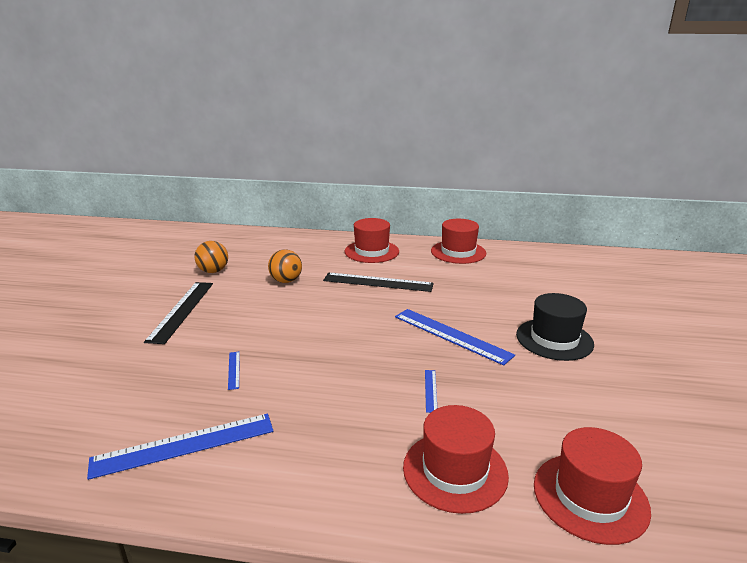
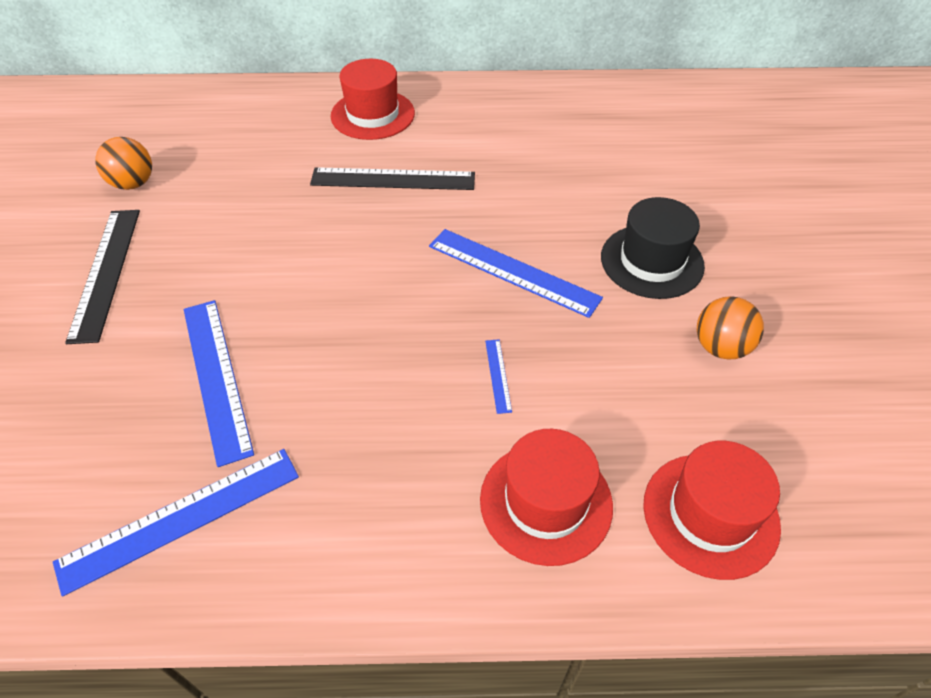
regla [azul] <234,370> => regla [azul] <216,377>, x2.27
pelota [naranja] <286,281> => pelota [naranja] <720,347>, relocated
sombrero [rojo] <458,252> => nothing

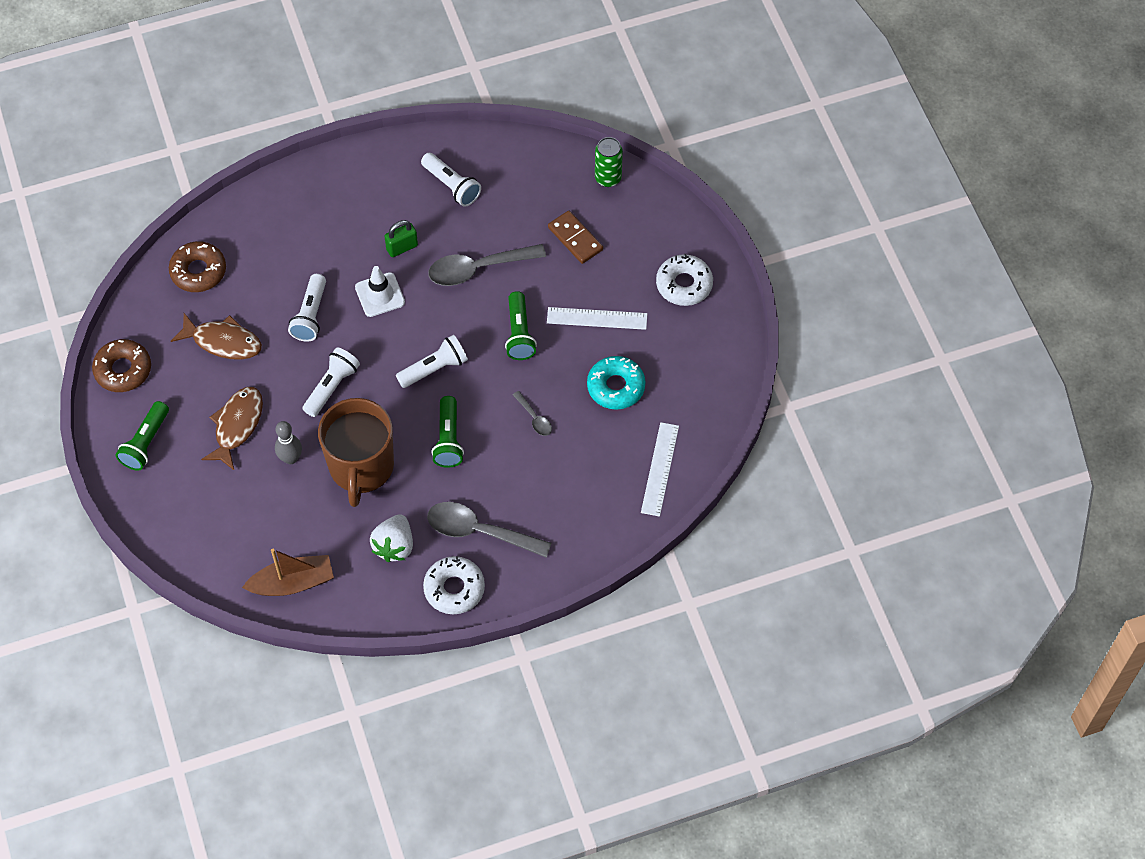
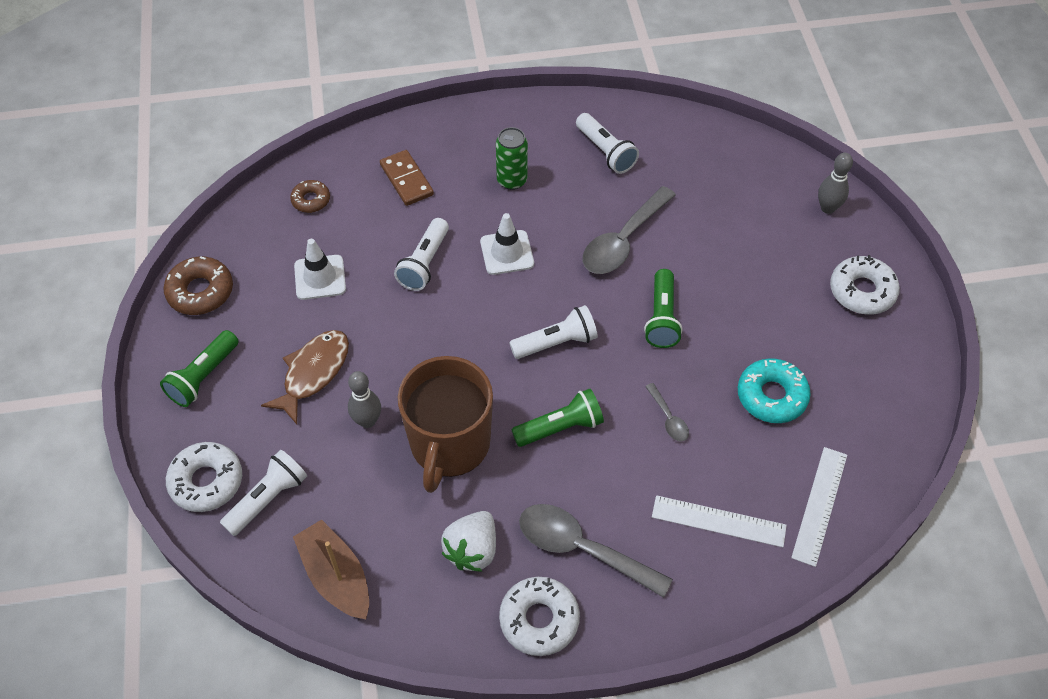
nothing => rosquilla [blanco] <206,481>
lámpara de mano [blanco] <332,387> => lámpara de mano [blanco] <268,499>, relocated
rosquilla [marrón] <198,271> => rosquilla [marrón] <311,200>, x0.61
barco [marrón] <292,583> => barco [marrón] <336,577>, 120 degrees counterclockwise
pez [marrón] <223,342> => cono de tráfico [blanco] <320,277>
ficha de dominó [marrón] <575,238> => ficha de dominó [marrón] <406,180>, relocated
lata [verde] <608,178> => lata [verde] <512,180>, relocated
lámpara de mano [verde] <448,439> => lámpara de mano [verde] <560,427>, 120 degrees counterclockwise
cuchara [gris] <478,268> => cuchara [gris] <623,240>, 45 degrees counterclockwise
regla [blanco] <597,318> => regla [blanco] <718,521>, relocated
nothing => bolo [gris] <827,208>
candado [verde] <402,247> => nothing

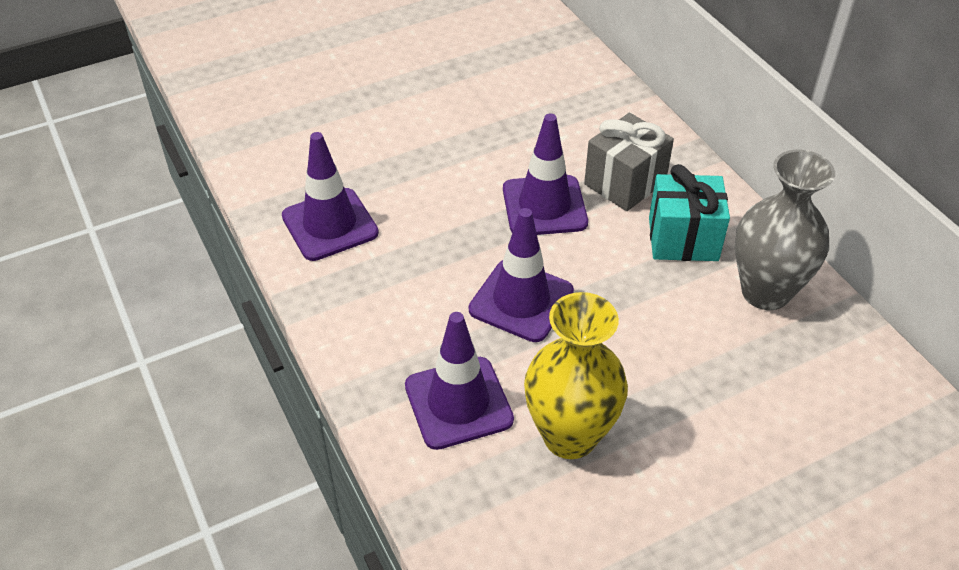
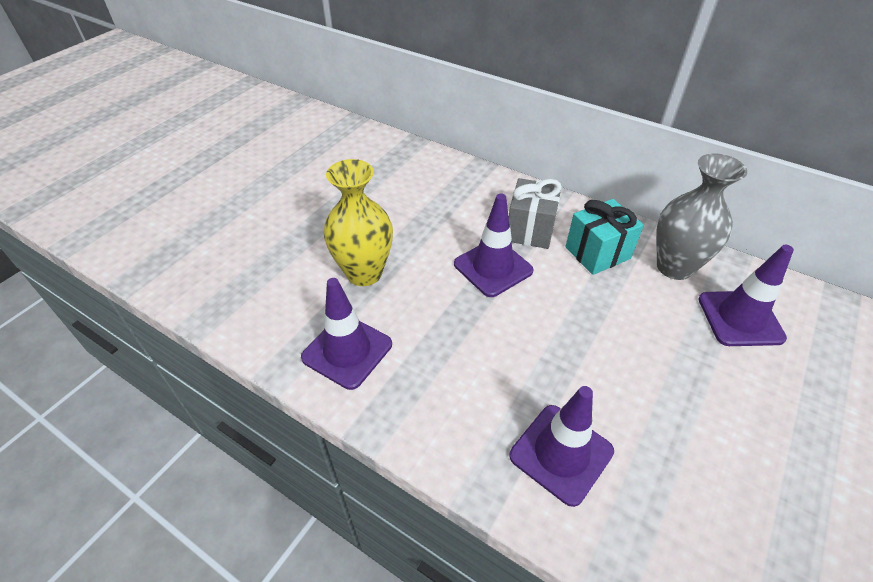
florero [amarillo] <569,436> => florero [amarillo] <364,273>, relocated
cono de tráfico [morado] <521,300> => cono de tráfico [morado] <740,318>, relocated

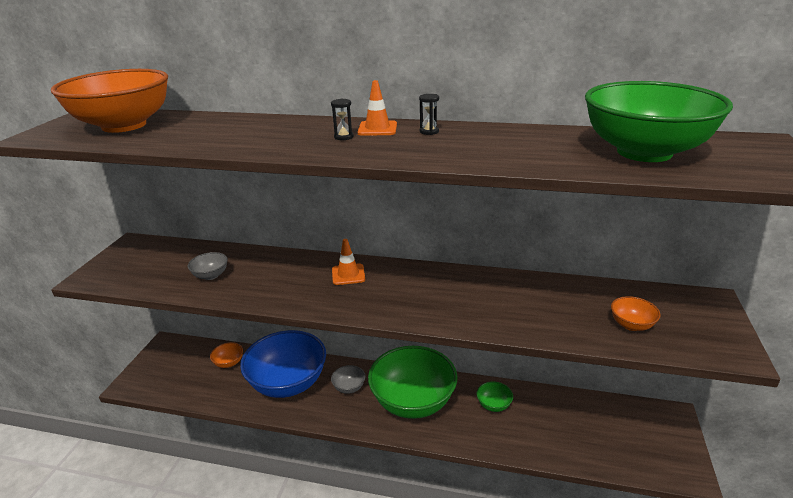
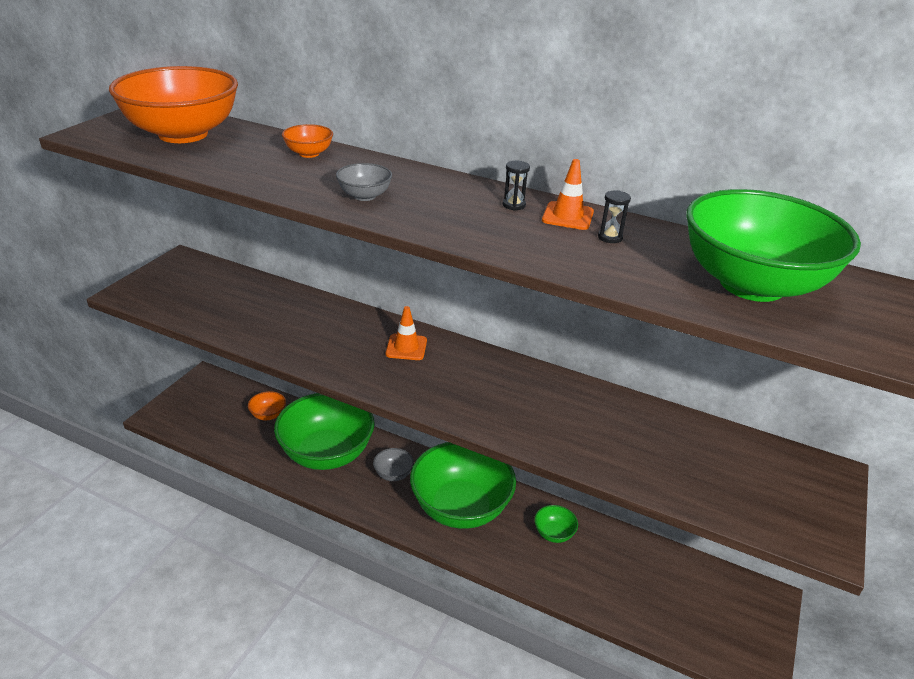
cuenco [azul] <288,383> => cuenco [verde] <327,453>
cuenco [naranja] <631,325> => cuenco [naranja] <309,153>, relocated
cuenco [gris] <211,275> => cuenco [gris] <364,196>, relocated
cono de tráfico [naranja] <377,129> => cono de tráfico [naranja] <567,216>, relocated
reloj de arena [negro] <343,137> => reloj de arena [negro] <610,237>, relocated

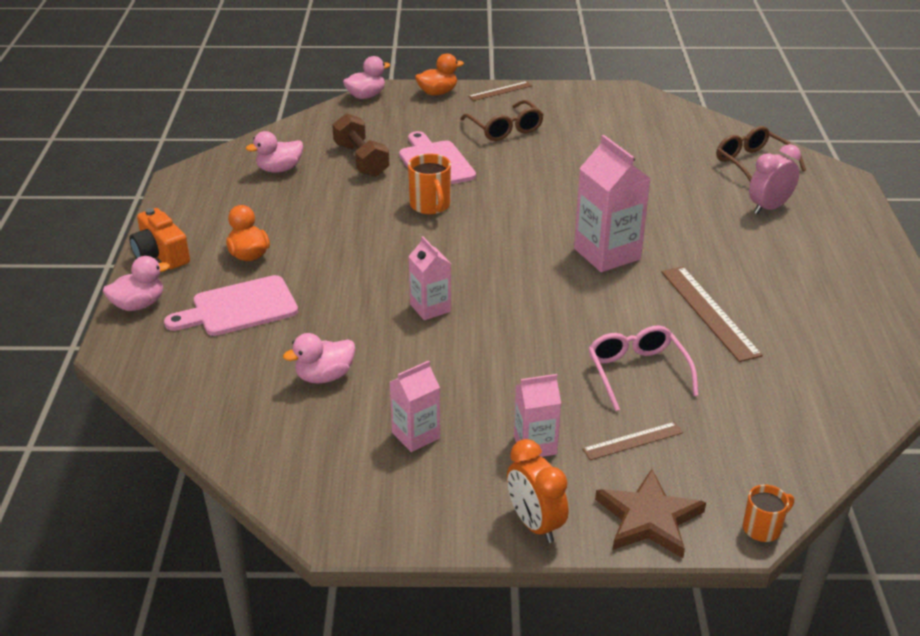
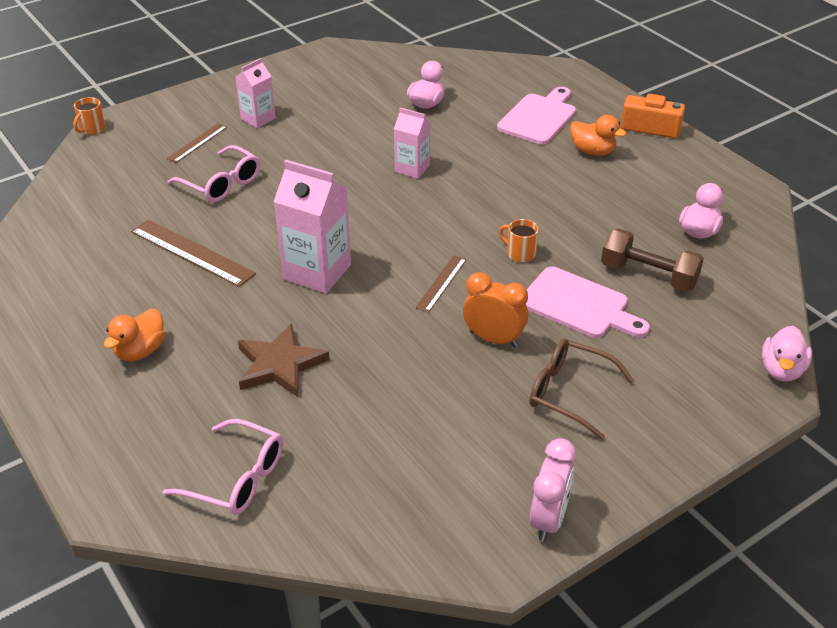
pato [naranja] <437,93> => pato [naranja] <140,351>, relocated
gafas [marrón] <753,164> => gafas [rosa] <236,478>
estrella [marrón] <649,518> => estrella [marrón] <279,364>, relocated
regla [marrón] <500,91> => regla [marrón] <441,283>, relocated
despertador [naranja] <534,524> => despertador [naranja] <493,339>, relocated
taza [naranja] <430,206> => taza [naranja] <520,253>, x0.65
despertador [rosa] <768,208> => despertador [rosa] <549,519>, relocated
pato [rosa] <139,305> => nothing
cartón de leche [rosa] <416,435> => nothing

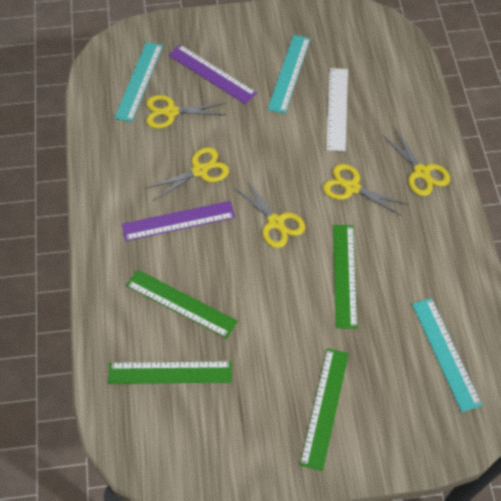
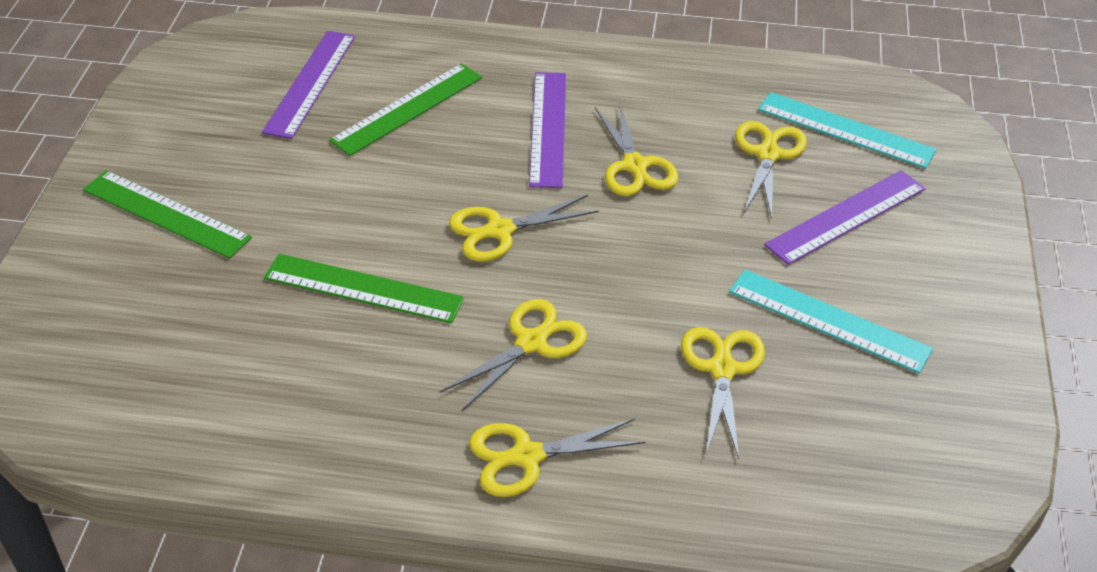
regla [verde] <170,372> => regla [morado] <310,83>
regla [blanco] <337,109> => tijeras [amarillo] <722,369>
regla [turquesa] <445,353> => nothing

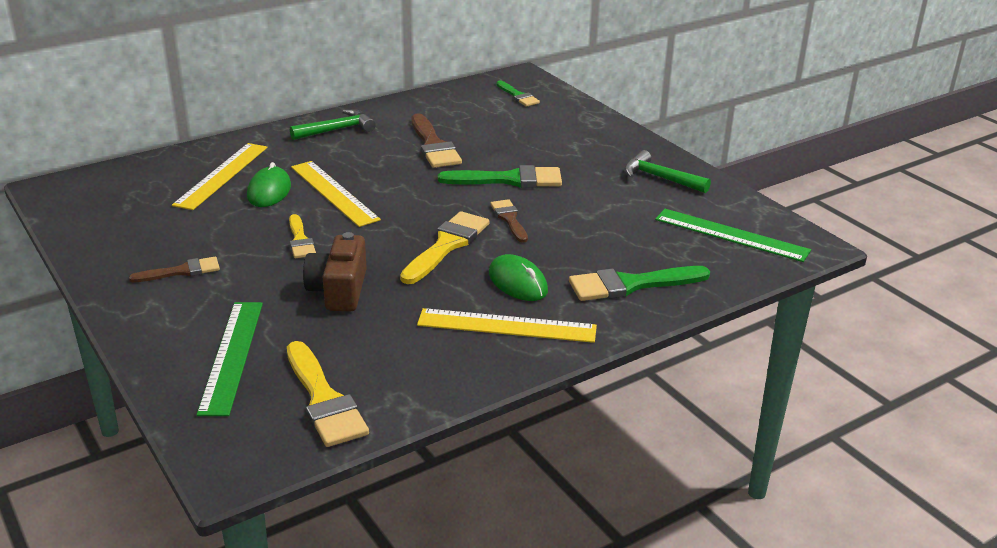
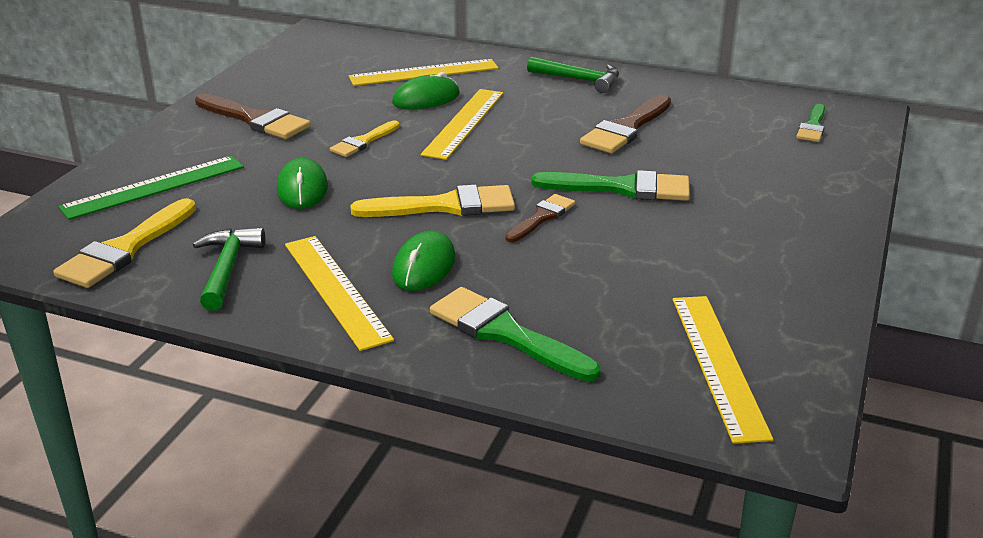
martillo [verde] <660,178> => martillo [verde] <227,268>, relocated
pincel [marrón] <181,271> => pincel [marrón] <255,120>, x1.66
cámara [marrón] <339,290> => ratón [verde] <302,189>
pincel [verde] <509,180> => pincel [verde] <622,188>, 45 degrees counterclockwise
regla [verde] <731,235> => regla [amarillo] <717,364>

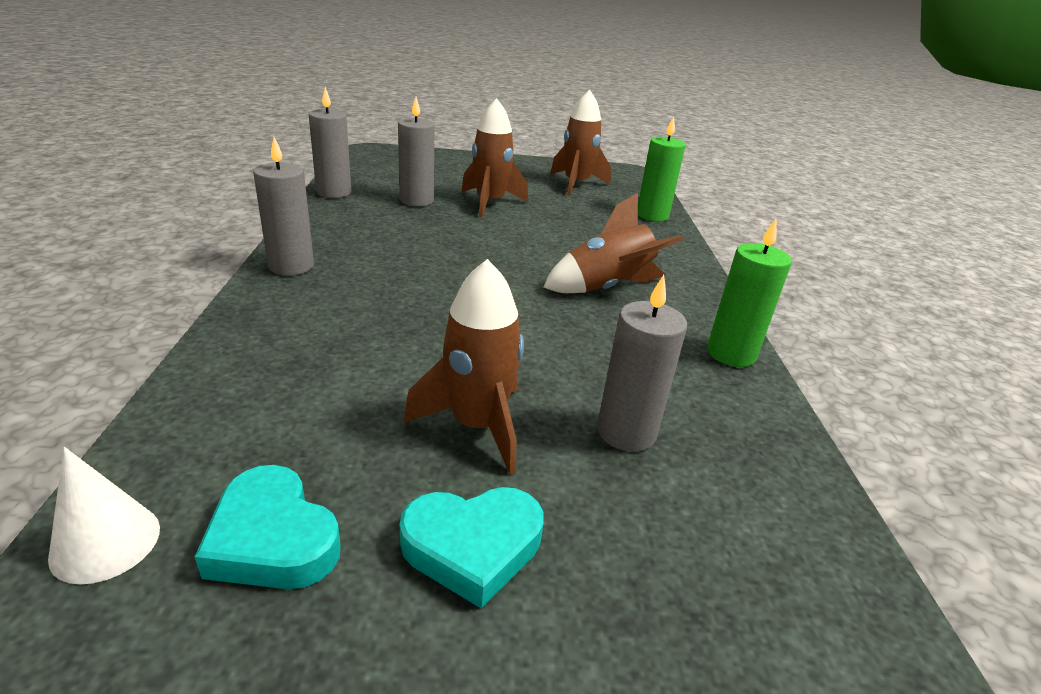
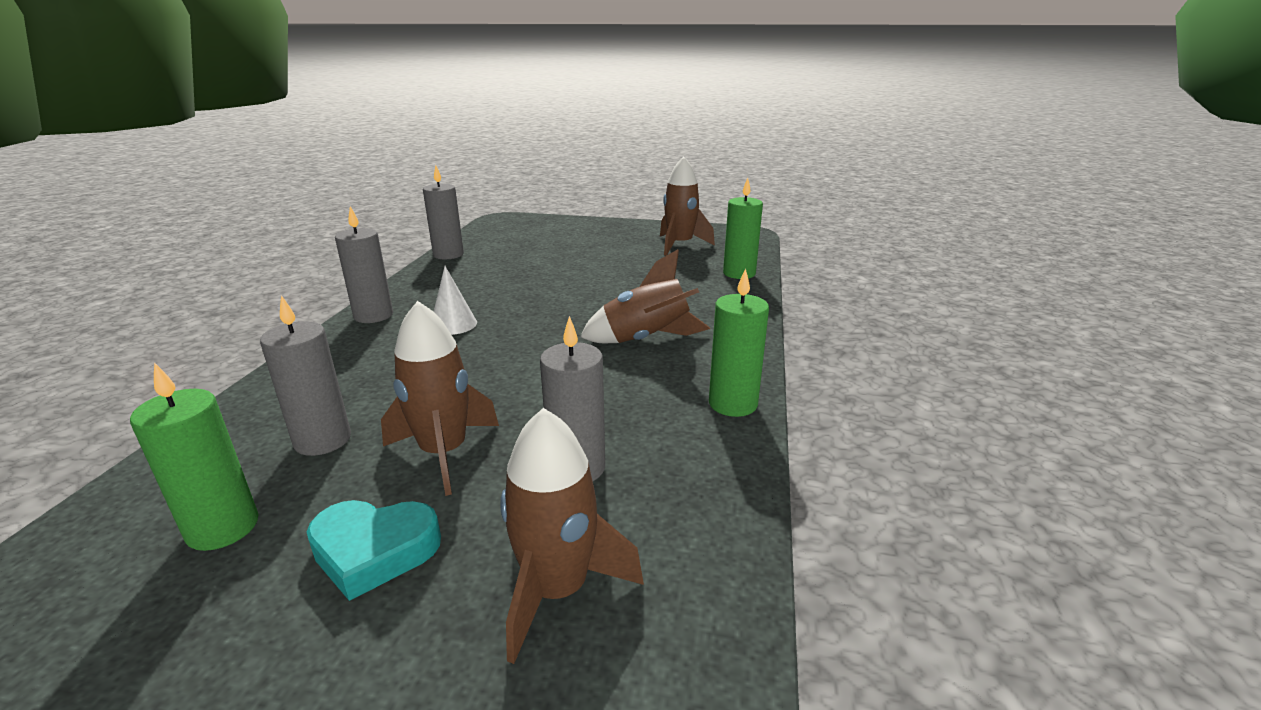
corazón [turquesa] <273,539> => vela [verde] <223,528>
vela [gris] <416,200> => vela [gris] <323,440>, relocated
cono [blanco] <106,542> => cono [blanco] <453,324>, relocated
cohete [marrón] <490,203> => cohete [marrón] <557,590>, relocated

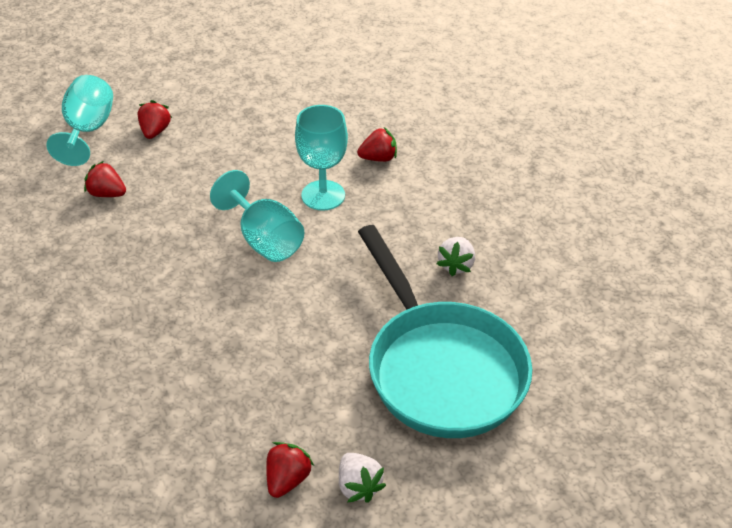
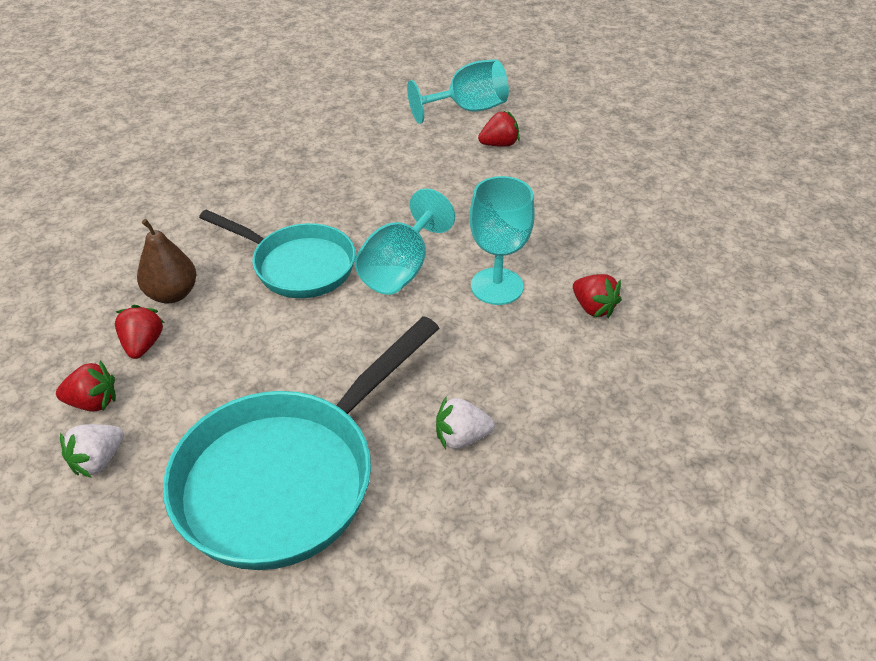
fresa [rojo] <107,194> => fresa [rojo] <143,344>, relocated
nothing => pera [marrón] <172,294>
nothing => sartén [turquesa] <297,266>

